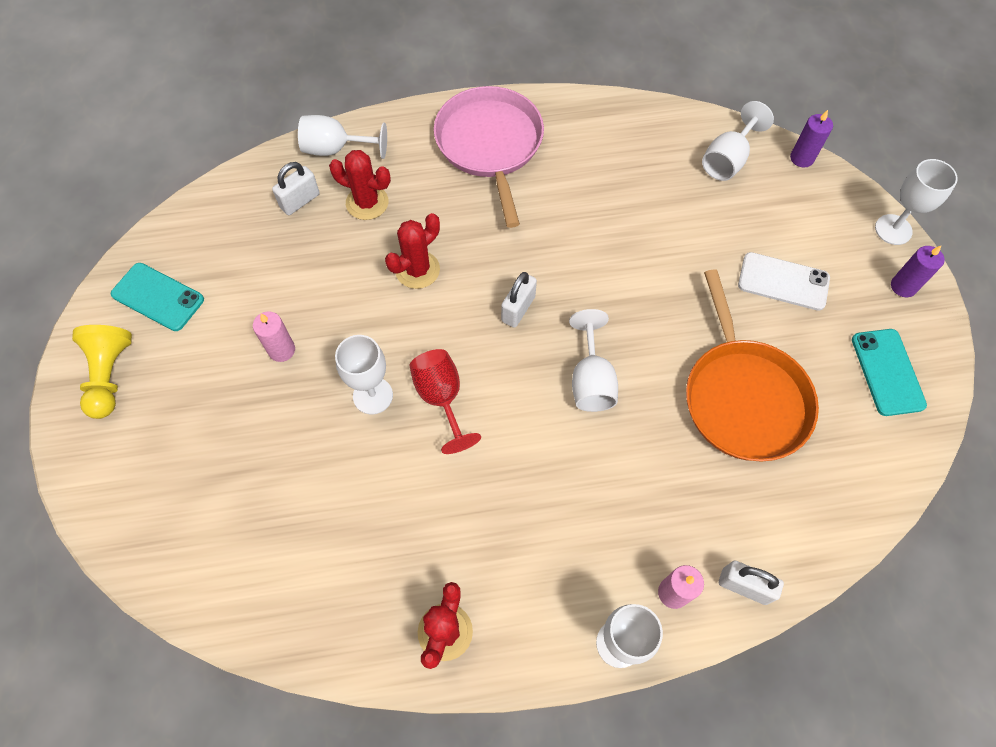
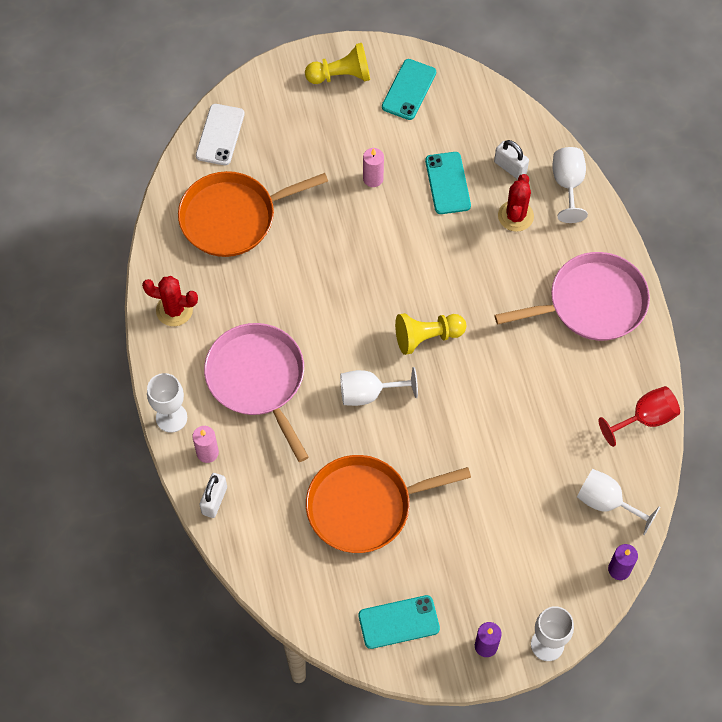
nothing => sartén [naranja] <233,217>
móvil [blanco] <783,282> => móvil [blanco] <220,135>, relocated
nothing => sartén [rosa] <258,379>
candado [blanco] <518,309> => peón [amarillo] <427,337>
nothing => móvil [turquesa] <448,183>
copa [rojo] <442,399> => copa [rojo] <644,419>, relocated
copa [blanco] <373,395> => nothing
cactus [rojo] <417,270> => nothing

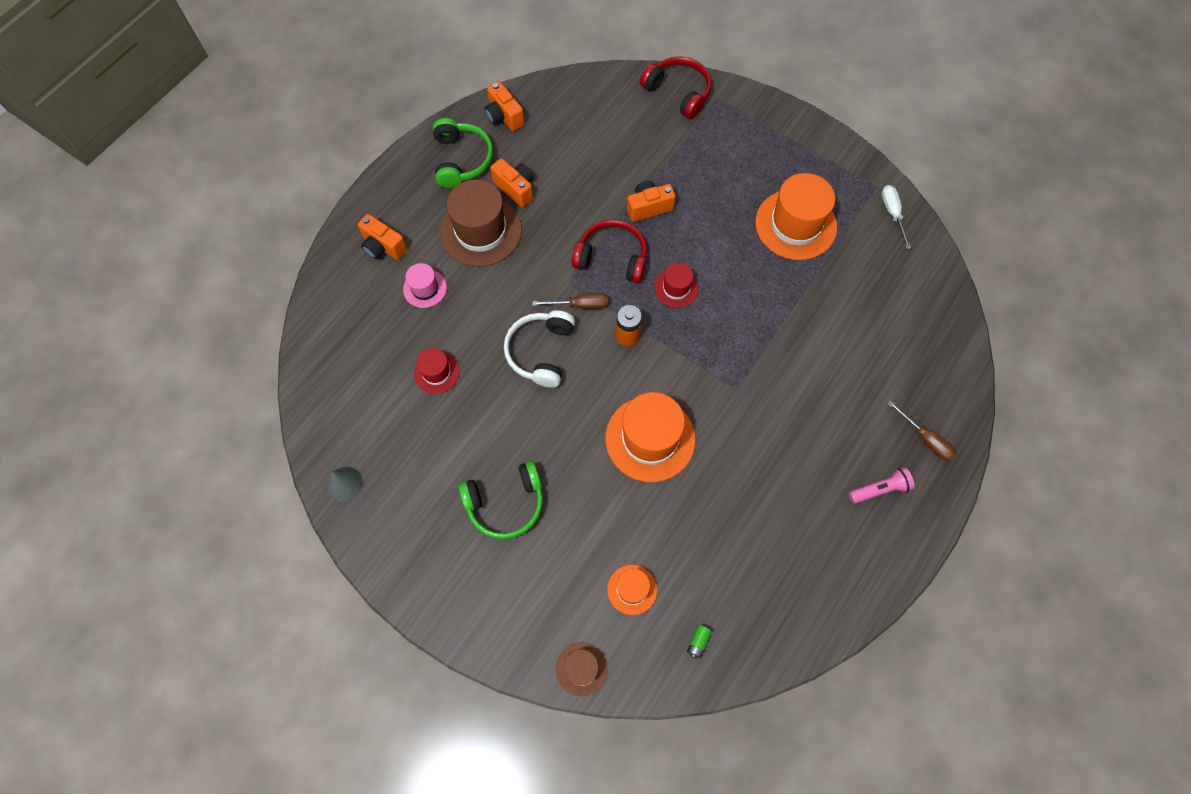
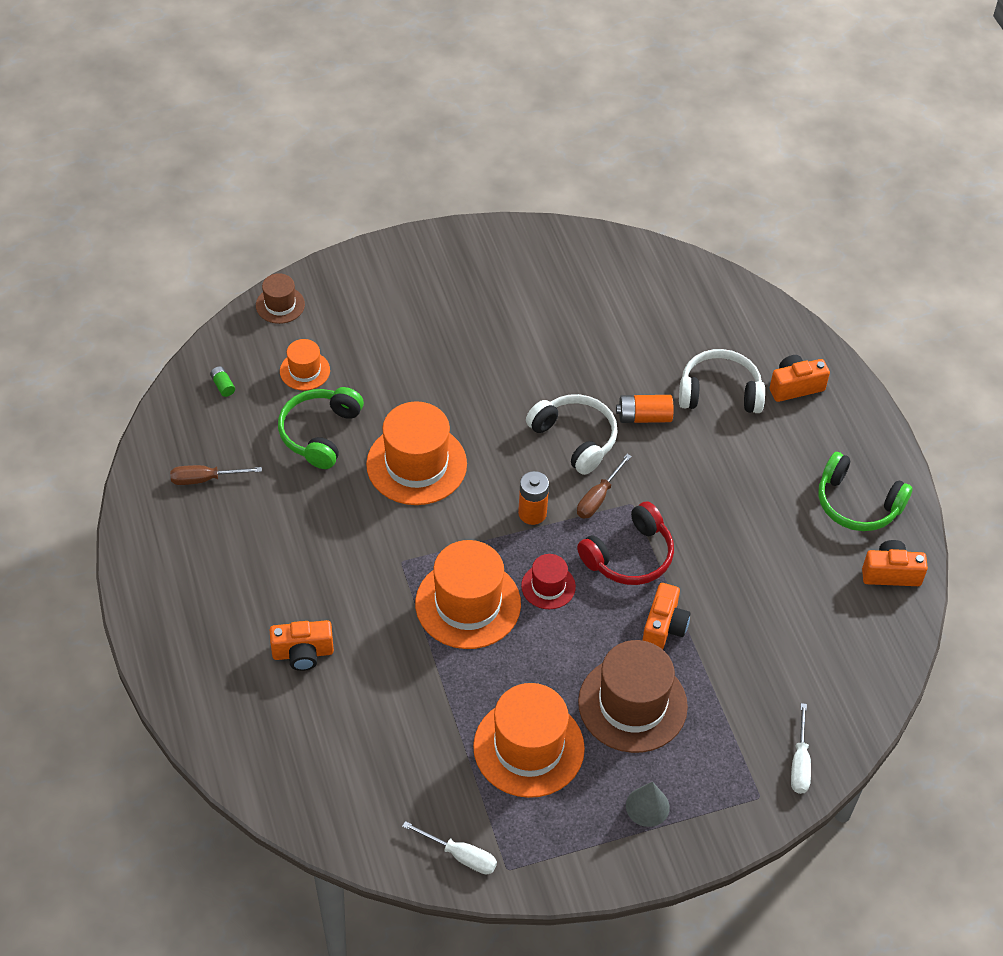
destornillador [marrón] <925,439> => destornillador [marrón] <205,479>, relocated
cámara [naranja] <515,188> => cámara [naranja] <303,653>, relocated
auriculares [verde] <505,503> => auriculares [verde] <320,433>, relocated
nothing => sombrero [naranja] <468,604>
sombrero [marrón] <481,231> => sombrero [marrón] <632,704>, relocated
nothing => pila [naranja] <644,417>
cono [gris] <344,483> => cono [gris] <647,806>, relocated
sombrero [rosa] <425,288> => auriculares [blanco] <719,392>
auriculares [rojo] <678,92> => destornillador [blanco] <800,763>
sombrero [rojo] <436,372> => nothing
lámpara de mano [rosa] <880,489> => nothing

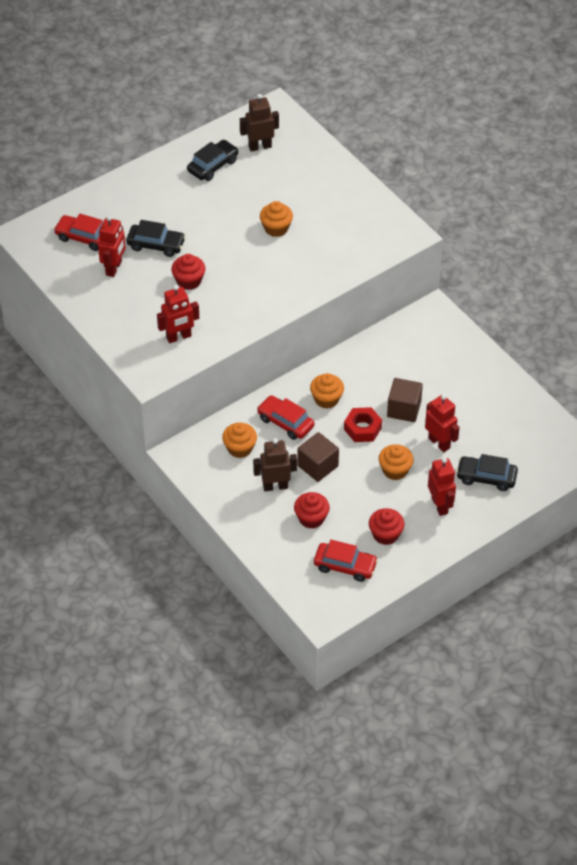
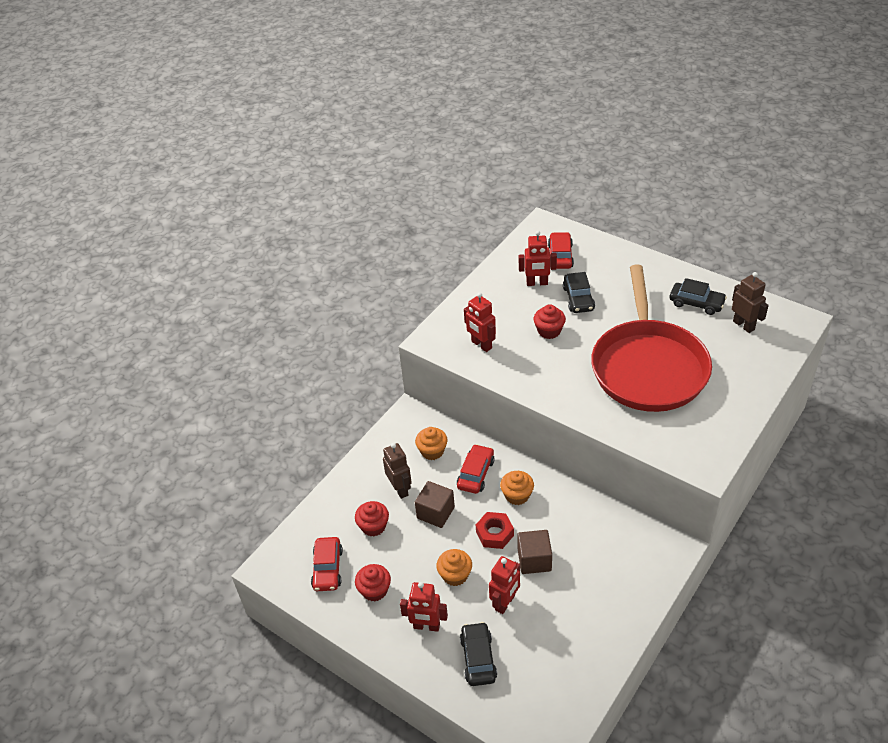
robot [rojo] <440,505> => robot [rojo] <426,626>, 45 degrees clockwise
magdalena [naranja] <276,228> => sartén [rojo] <648,367>

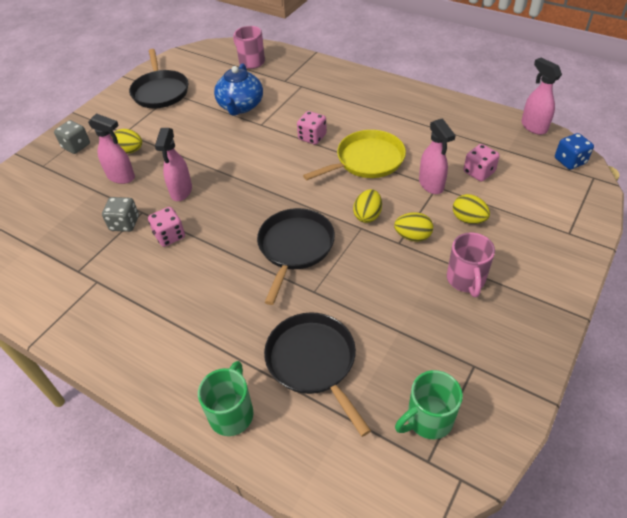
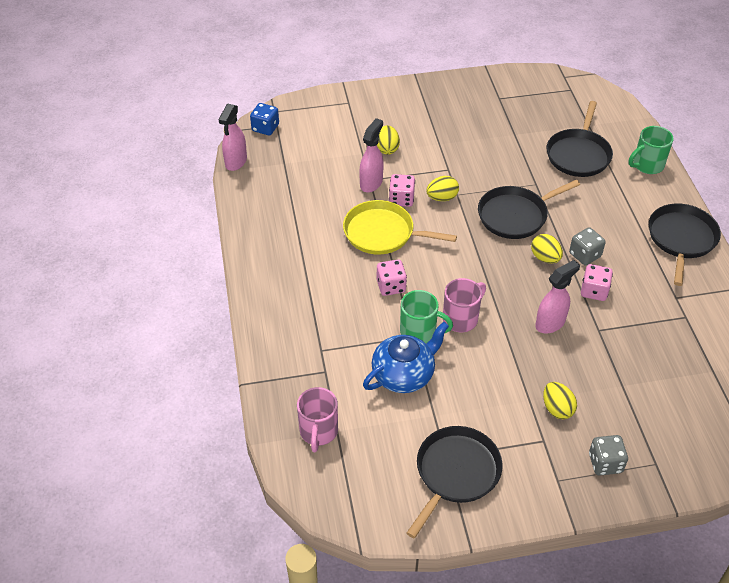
dado [rosa] <478,172> => dado [rosa] <401,199>, relocated
taza [verde] <428,419> => taza [verde] <419,332>, relocated
taza [rosa] <466,280> => taza [rosa] <461,318>, relocated
huevo [amarillo] <412,236> => huevo [amarillo] <545,258>, relocated
dado [gris] <124,223> => dado [gris] <585,255>, relocated
nothing => sartén [negro] <681,239>
pulverizador [rosa] <121,177> => nothing

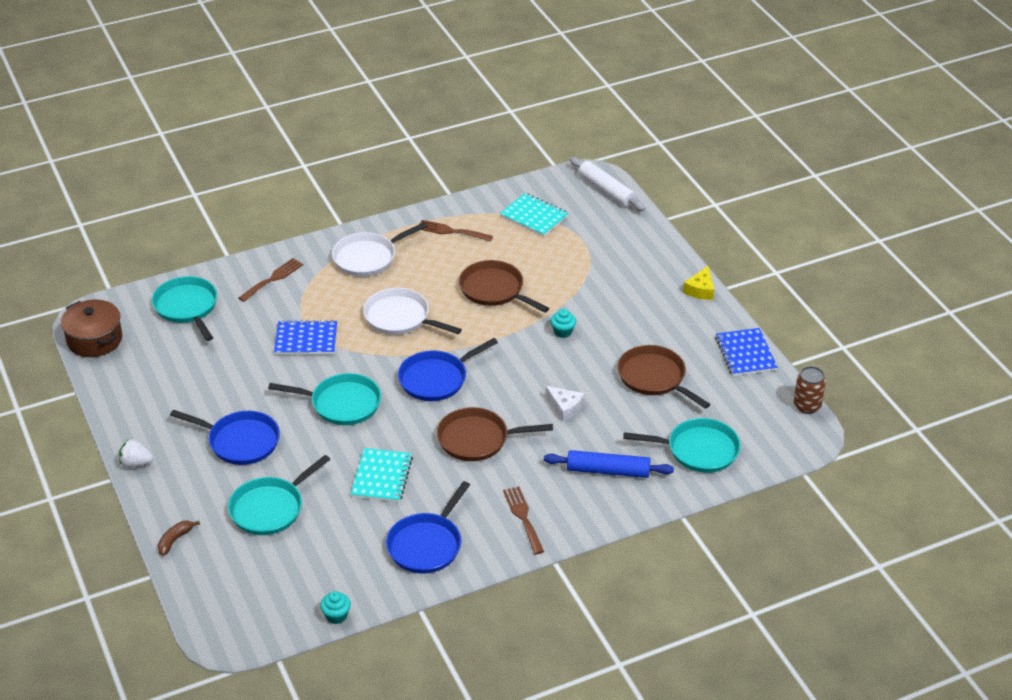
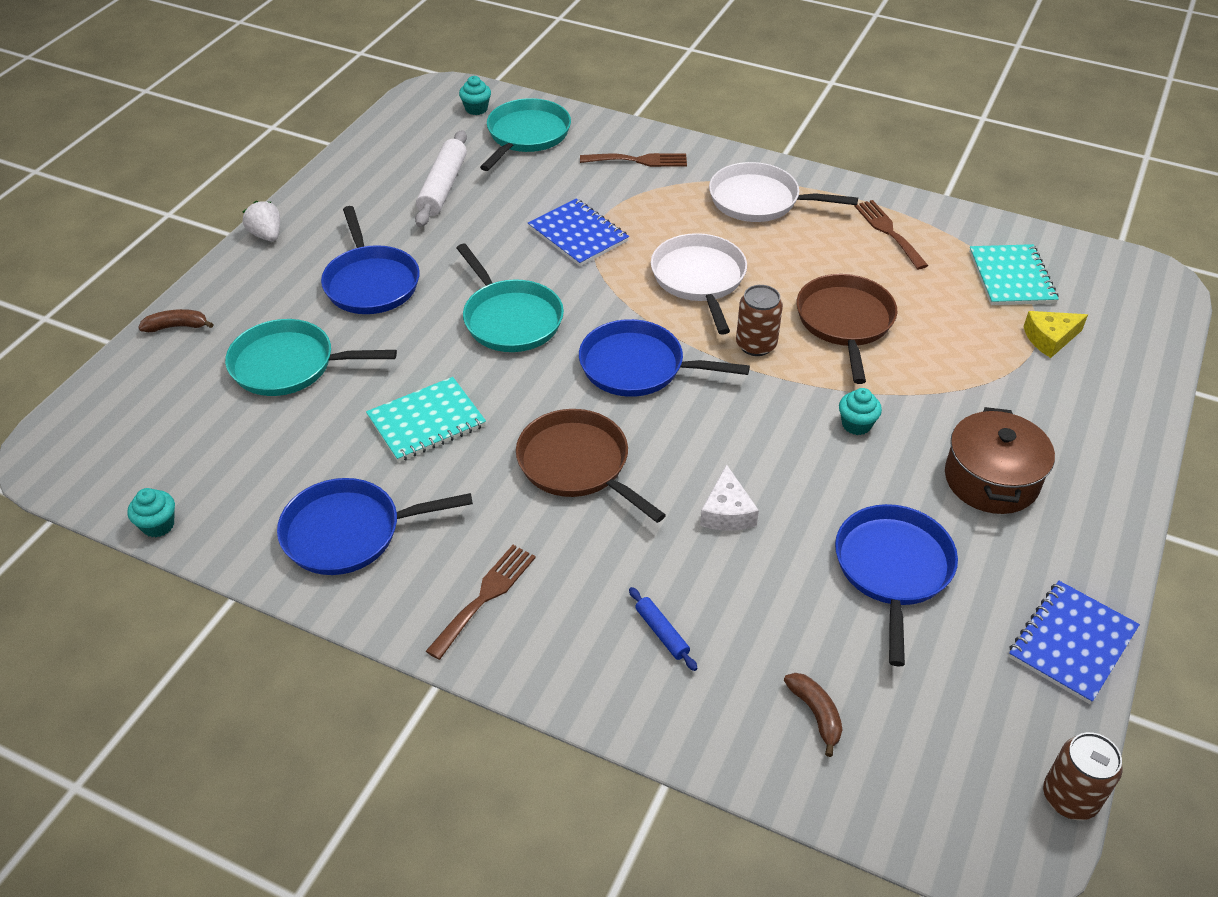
rodillo [blanco] <606,190> => rodillo [blanco] <443,187>, relocated
nothing => magdalena [turquesa] <476,109>
rodillo [azul] <608,471> => rodillo [azul] <662,633>, x0.50
nothing => lata [marrón] <756,345>
sartén [turquesa] <699,450> => plátano [marrón] <816,714>
sartén [marrón] <654,377> => sartén [azul] <892,568>
olla [marrón] <94,339> => olla [marrón] <991,479>, relocated
queso [amarillo] <700,290> => queso [amarillo] <1050,338>, relocated

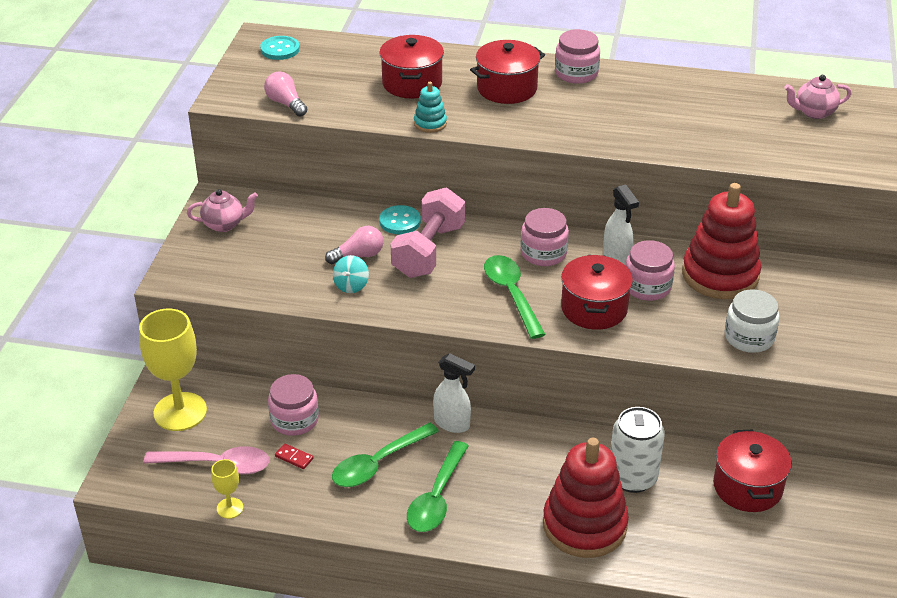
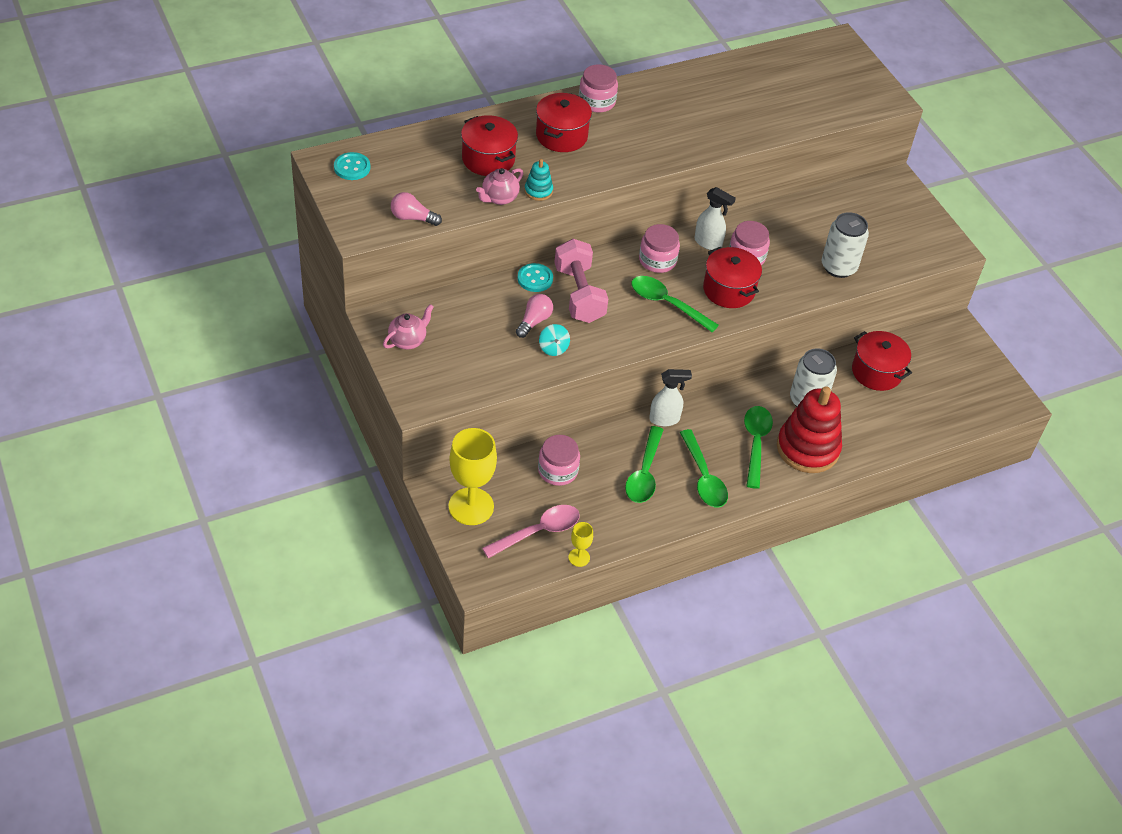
tetera [rosa] <813,112> => tetera [rosa] <499,198>, relocated
nothing => cuchara [verde] <755,443>
tarro [blanco] <749,337> => lata [blanco] <838,267>
ficha de dominó [rojo] <294,457> => nothing
juguete apilable [rojo] <720,275> => nothing

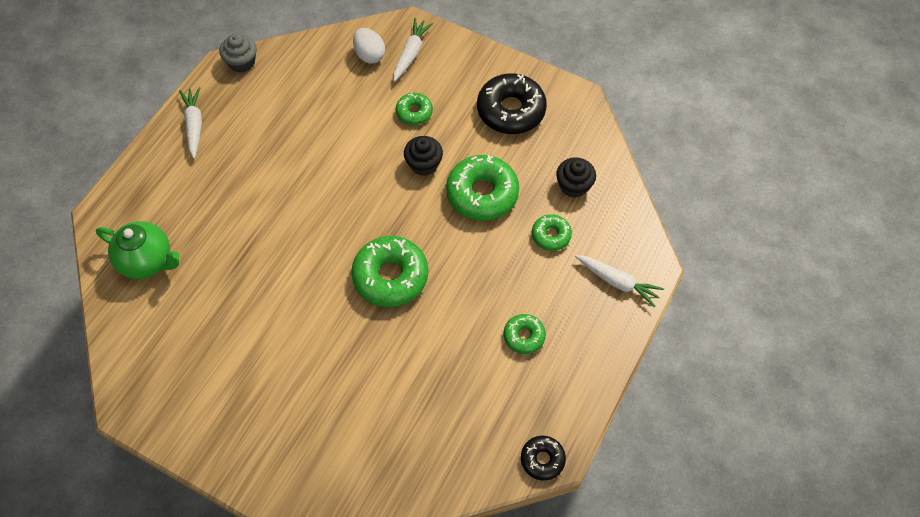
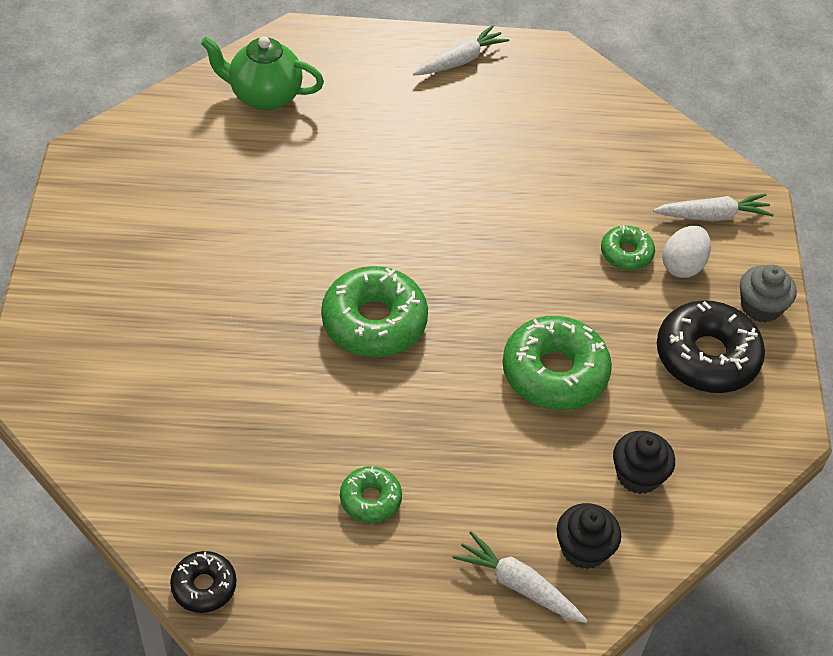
tetera [verde] <147,261> => tetera [verde] <264,96>, 105 degrees clockwise
zanahoria [blanco] <617,282> => zanahoria [blanco] <518,585>, 120 degrees clockwise
magdalena [negro] <424,164> => magdalena [negro] <584,549>, relocated
huevo [blanco] <369,55> => huevo [blanco] <682,265>, relocated
magdalena [gris] <242,62> => magdalena [gris] <760,307>, relocated
rosquilla [verde] <551,235> => nothing

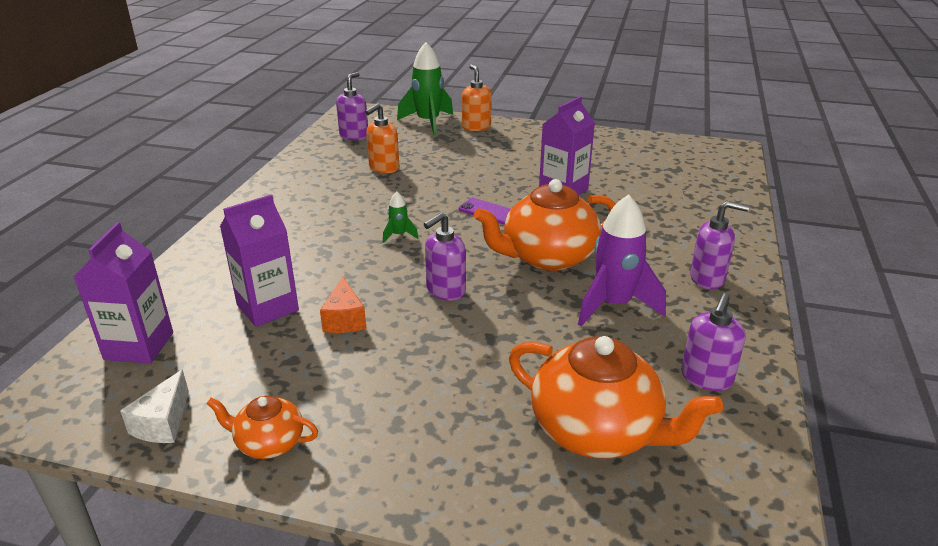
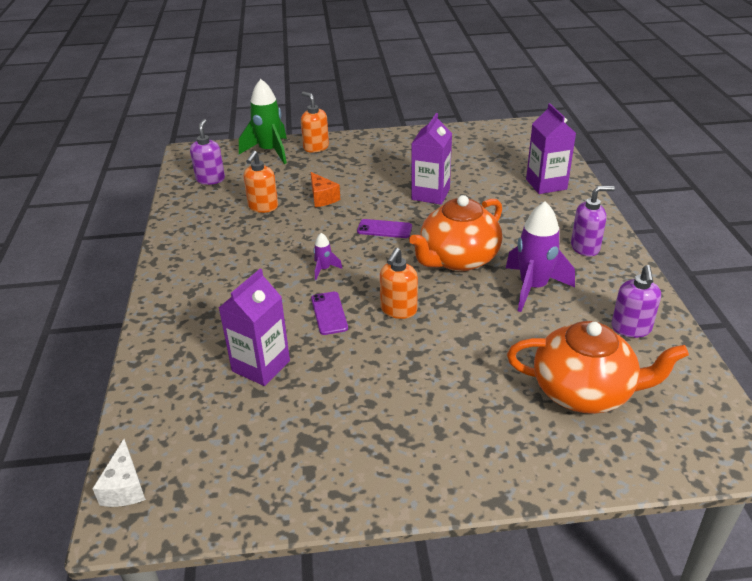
queso [blanco] <163,423> => queso [blanco] <125,487>, relocated
queso [naranja] <344,319> => queso [naranja] <322,198>, relocated
nothing => móvil [morado] <329,313>
cohete [verde] <399,235> => cohete [morado] <324,269>
dispensador de jabón [morado] <445,291> => dispensador de jabón [naranja] <398,310>
cartón de leche [morado] <139,346> => cartón de leche [morado] <546,184>, relocated
tetera [naranja] <269,443> => nothing

